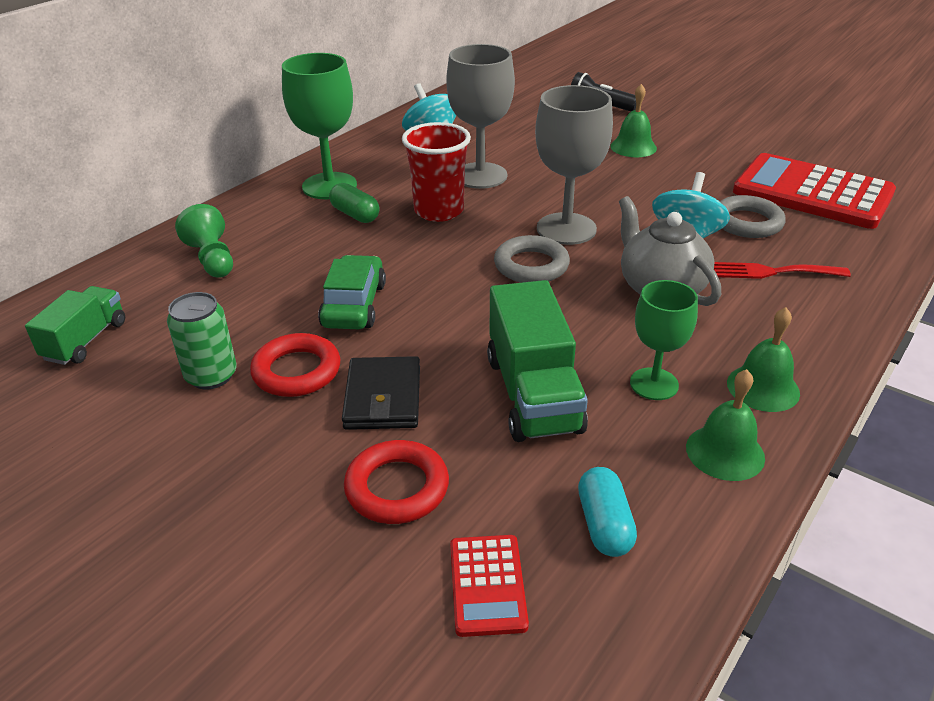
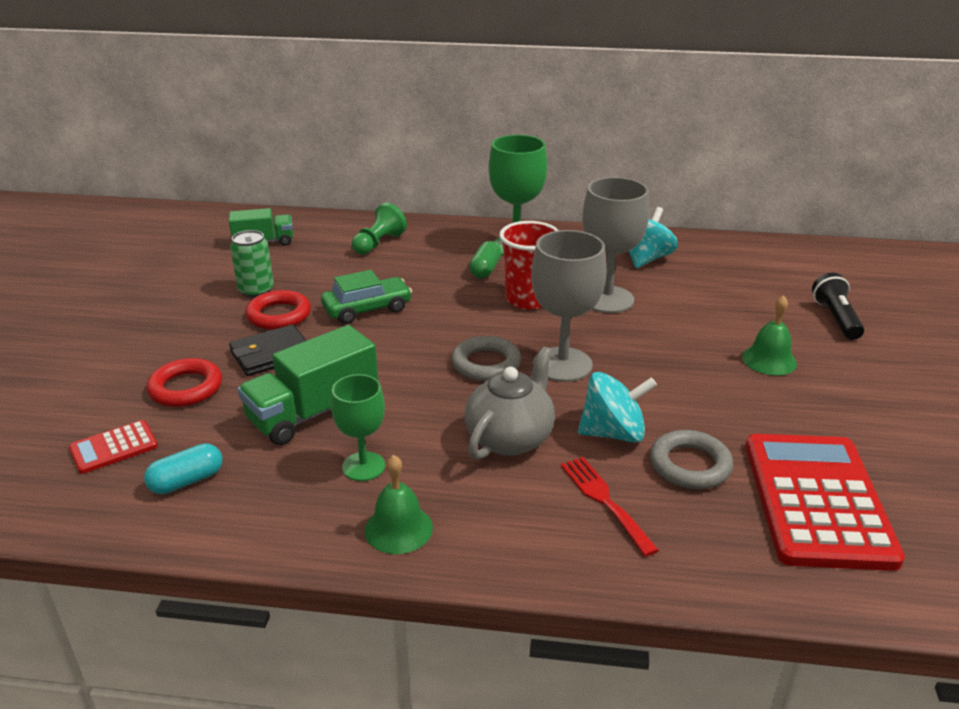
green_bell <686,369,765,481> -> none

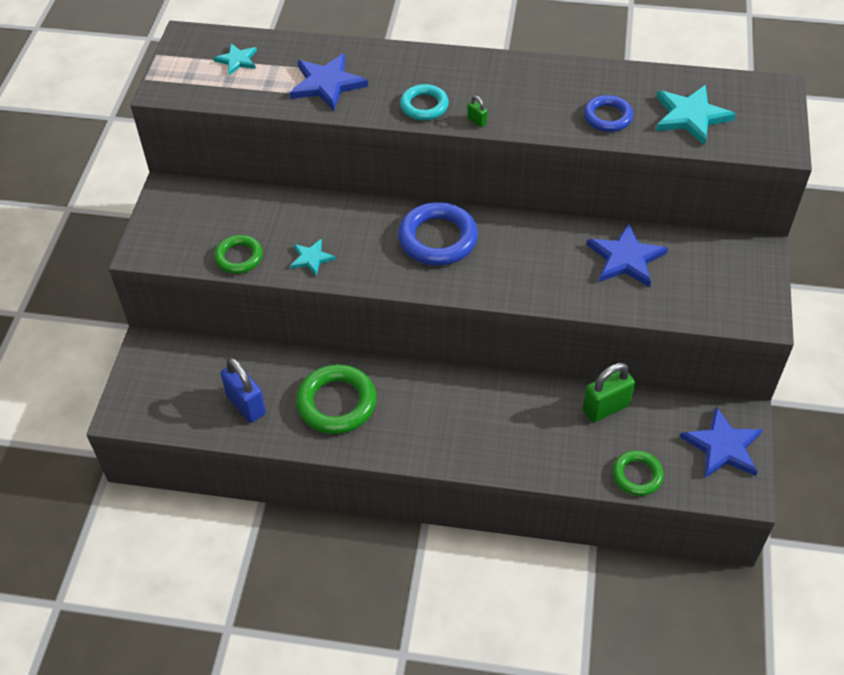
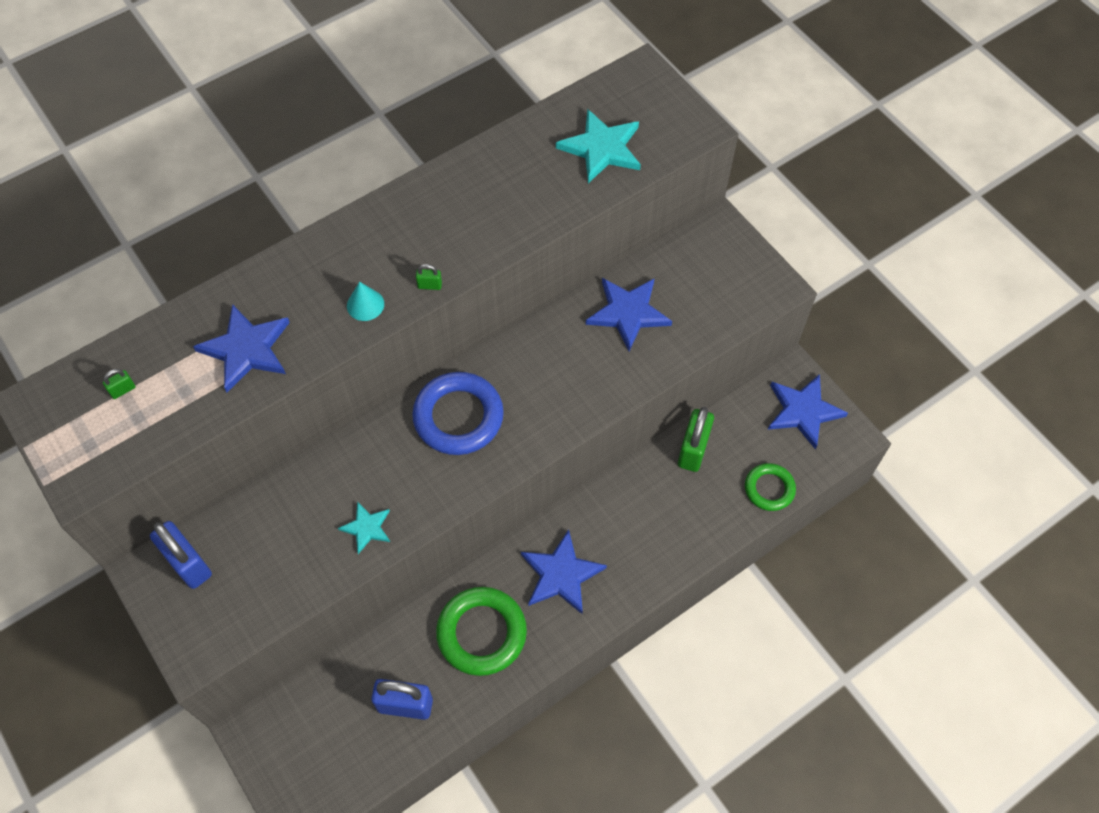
turquoise_star <214,43,257,75> -> green_padlock <103,369,136,399>
none -> blue_padlock <150,521,212,589>
turquoise_ring <400,84,449,120> -> turquoise_cone <347,282,384,321>
none -> blue_star <521,529,607,614>
green_ring <214,235,263,274> -> none
blue_ring <584,95,633,132> -> none

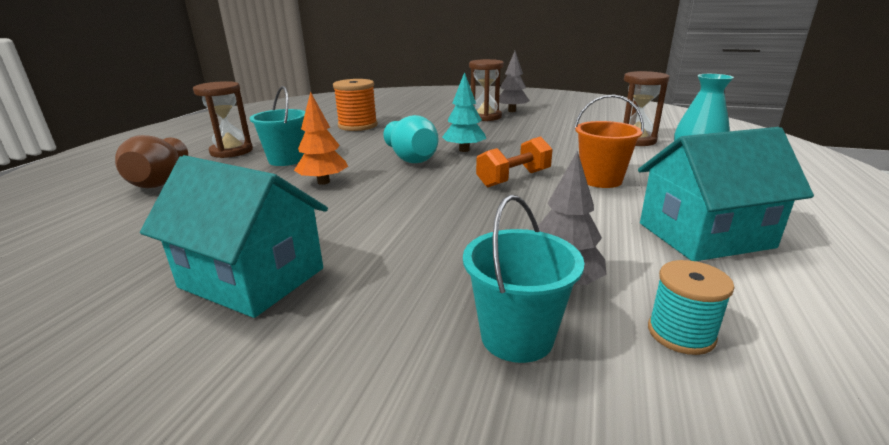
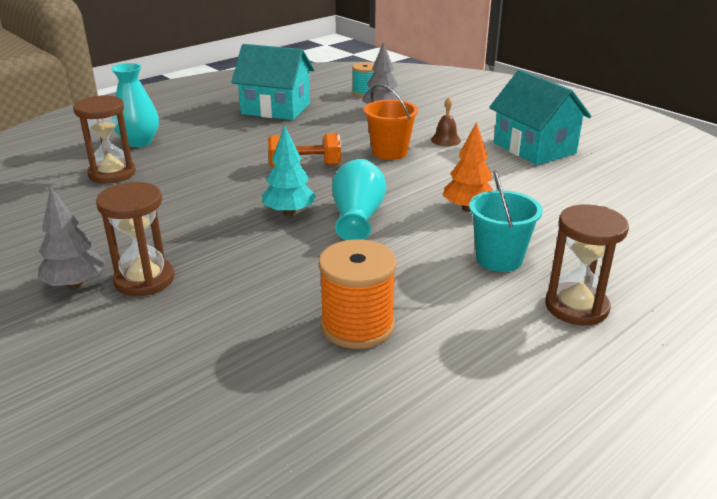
orange_bucket <574,94,644,188> -> orange_bucket <364,83,418,160>, shifted
none -> brown_bell <431,97,461,146>
brown_vase <115,135,188,188> -> none
turquoise_bucket <463,195,584,363> -> none

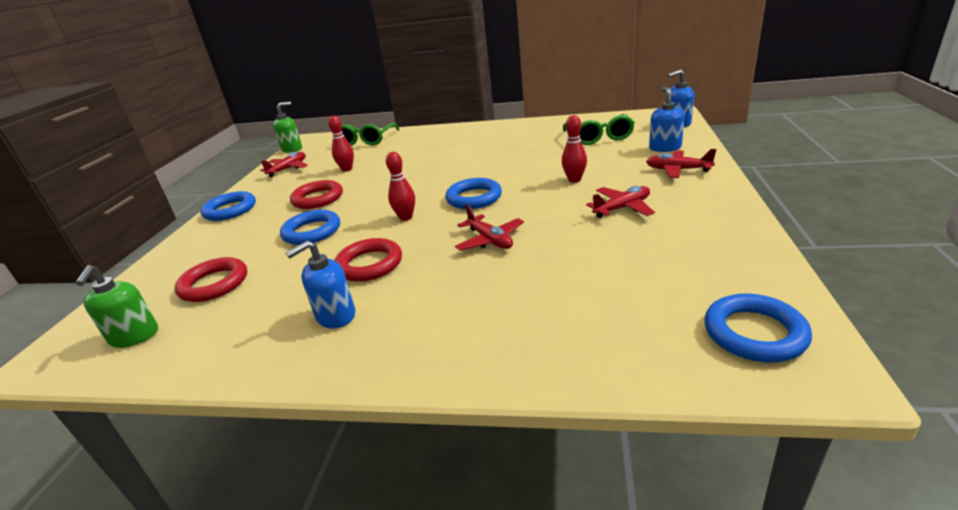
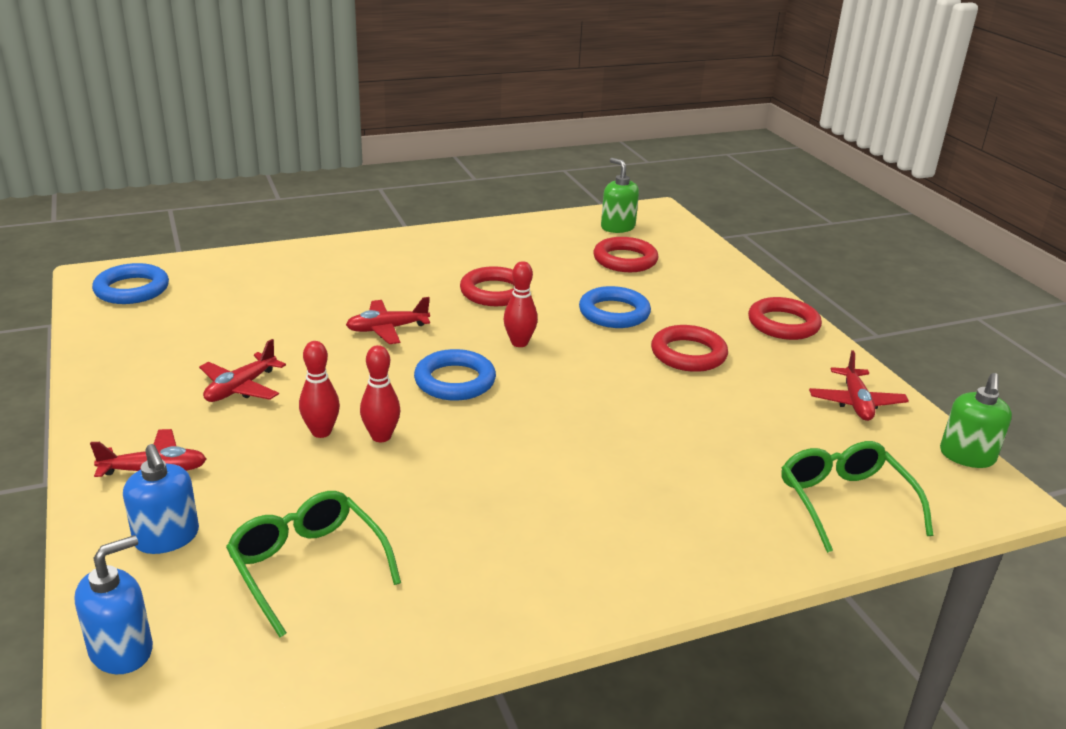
red_plane <455,204,524,251> -> red_plane <346,297,430,344>, 45 degrees counterclockwise
red_bowling_pin <328,116,354,172> -> red_bowling_pin <360,345,400,442>, shifted
blue_ring <200,191,256,221> -> red_ring <748,297,822,340>
blue_soap_dispenser <285,241,355,329> -> none

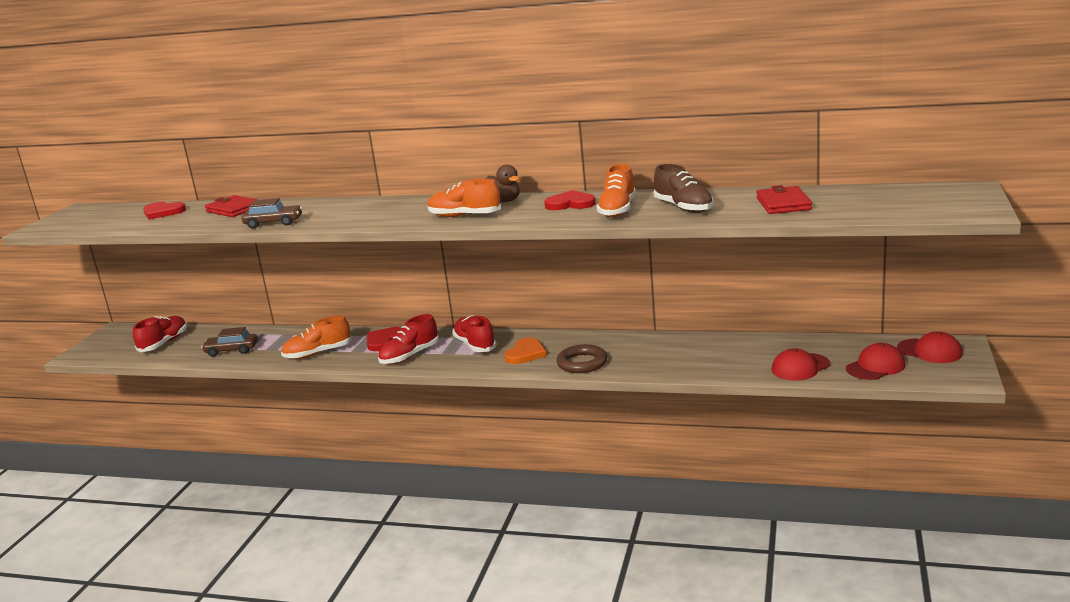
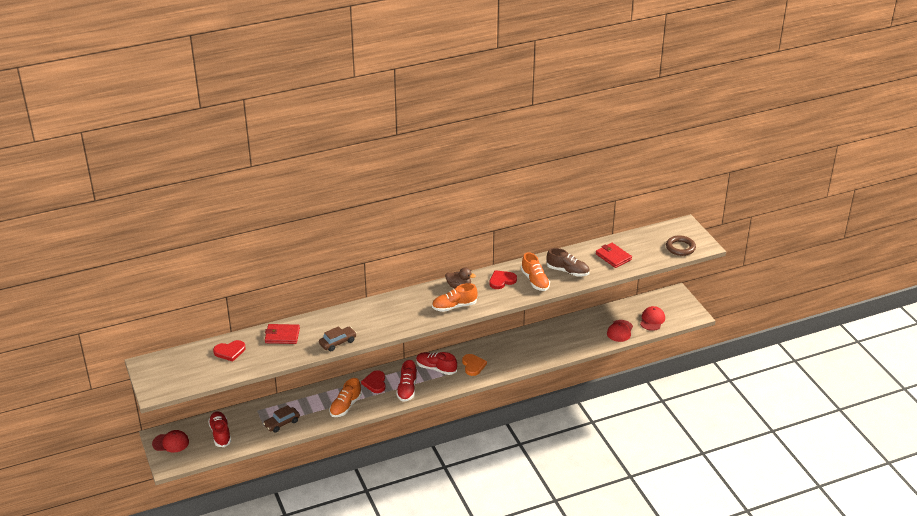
red_cap <897,331,963,363> -> red_cap <152,430,189,453>, shifted
brown_ring <556,344,608,373> -> brown_ring <666,235,696,256>, shifted

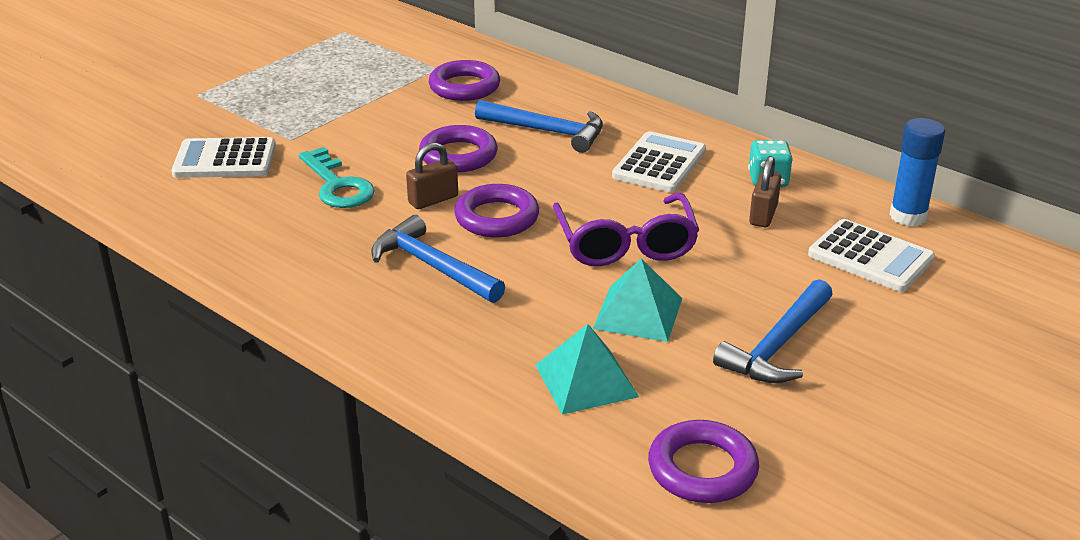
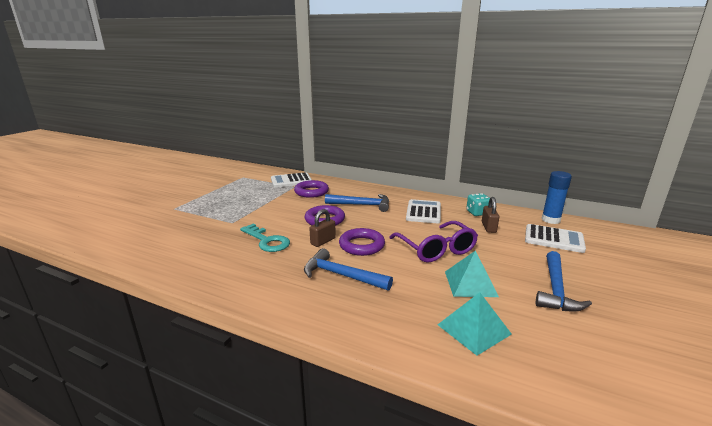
white_calculator <172,137,276,178> -> white_calculator <271,172,312,188>, shifted
purple_ring <648,420,759,503> -> none

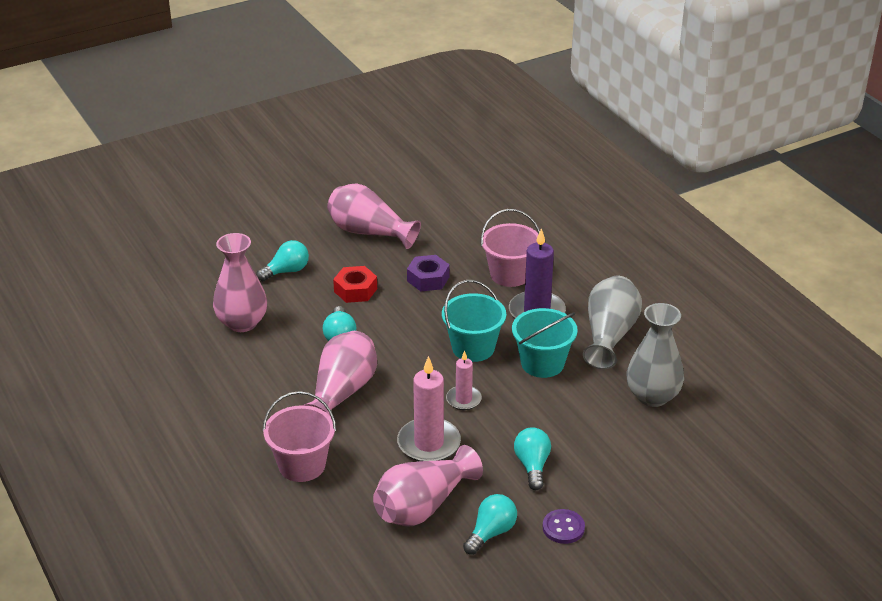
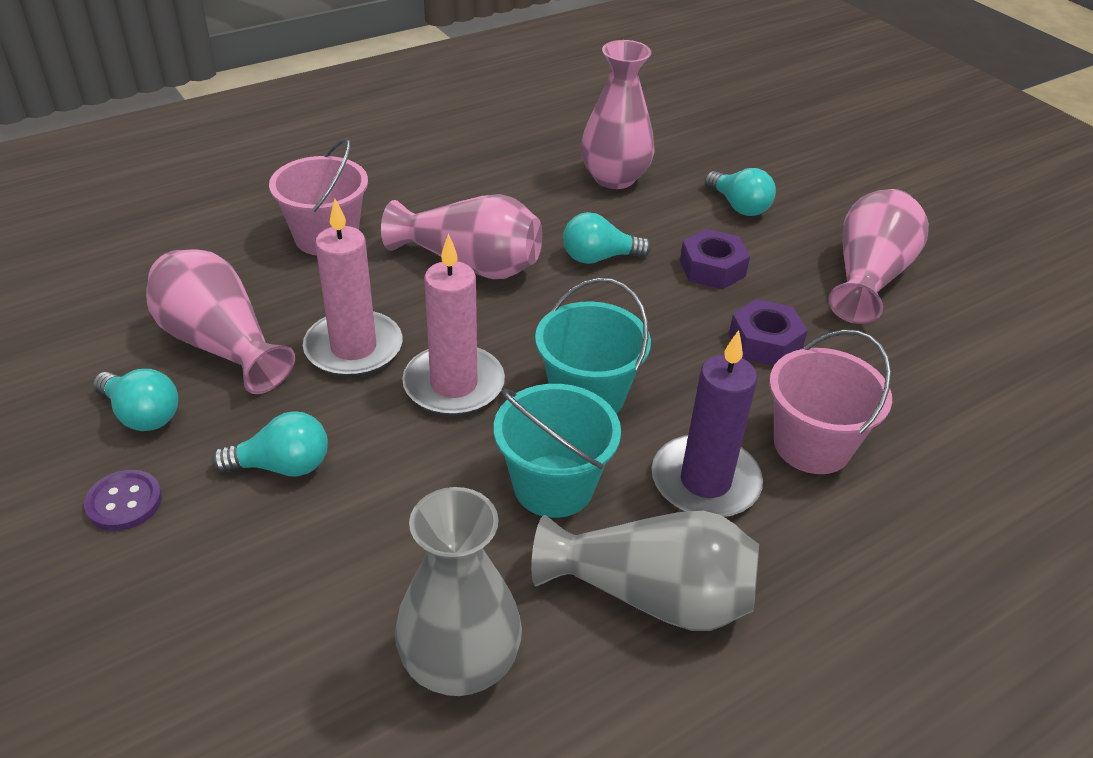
pink_candle <446,351,482,410> -> pink_candle <402,234,505,416>, x1.72
red_nut <333,266,377,303> -> purple_nut <680,229,750,289>

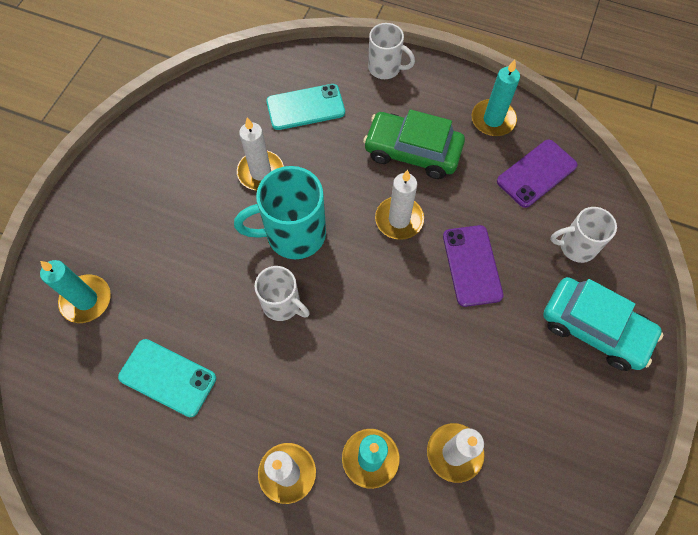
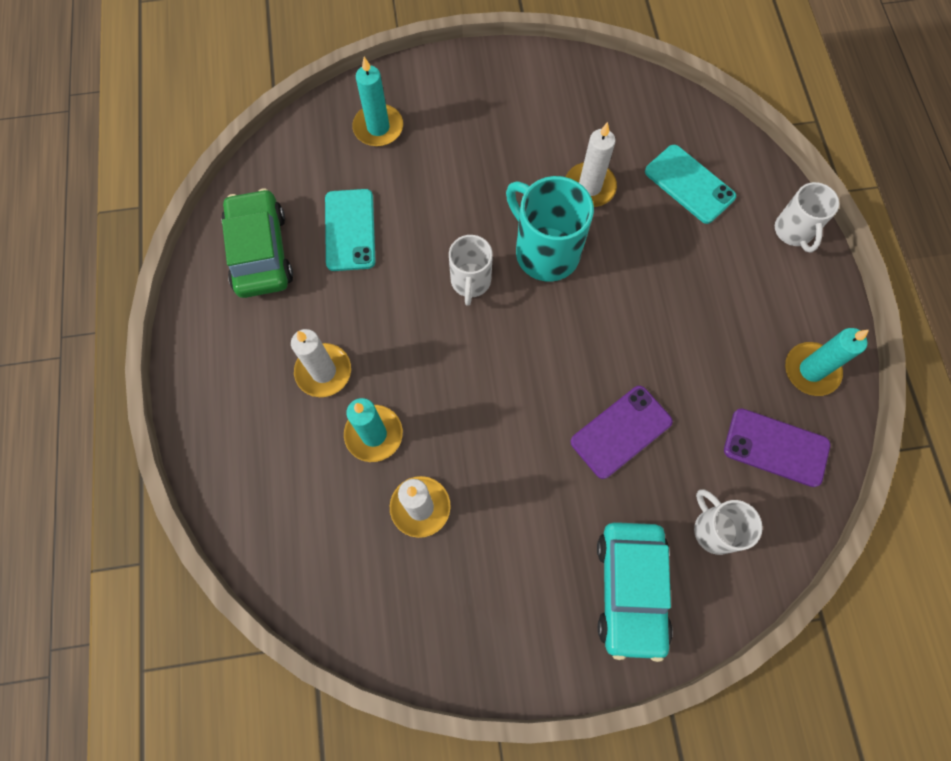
green_car <363,109,465,179> -> green_car <222,188,293,298>, shifted
white_candle <375,170,424,240> -> none

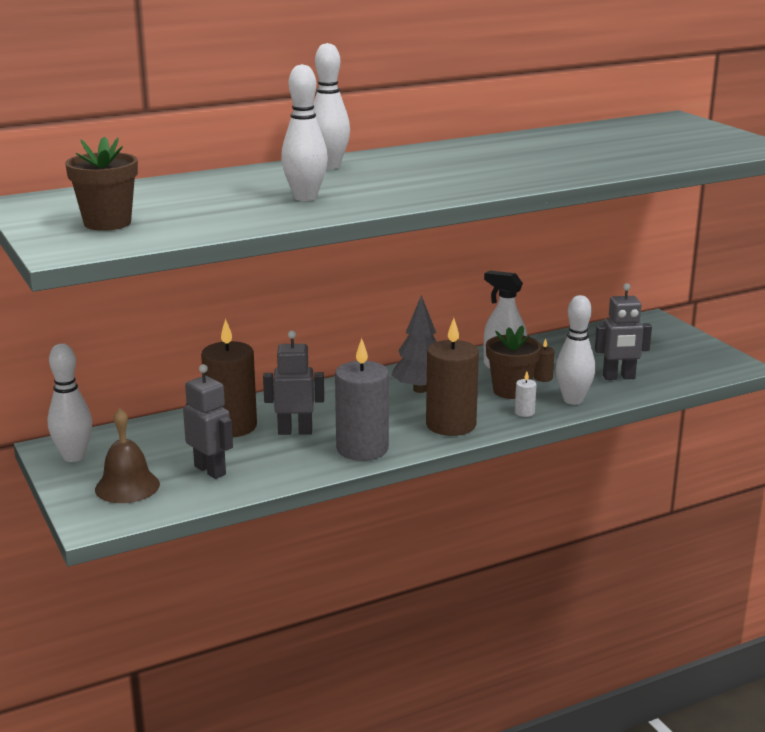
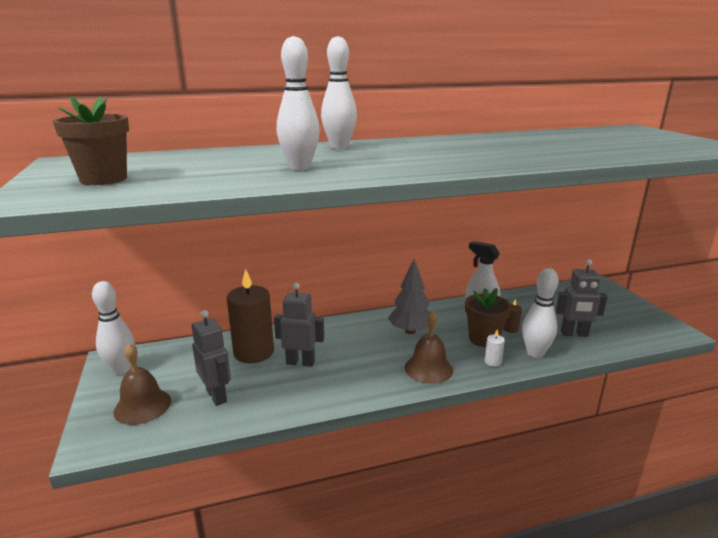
brown_candle <426,318,479,436> -> brown_bell <405,310,453,384>
grey_candle <335,338,389,461> -> none

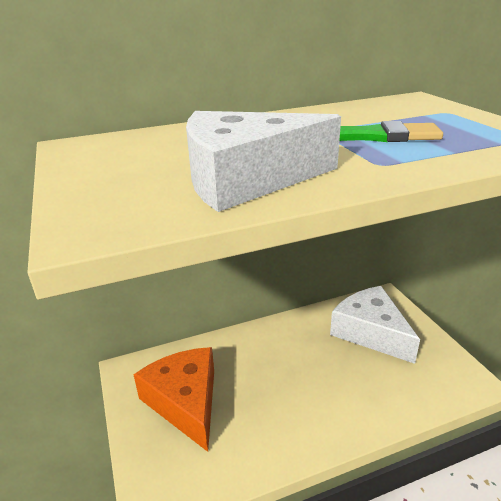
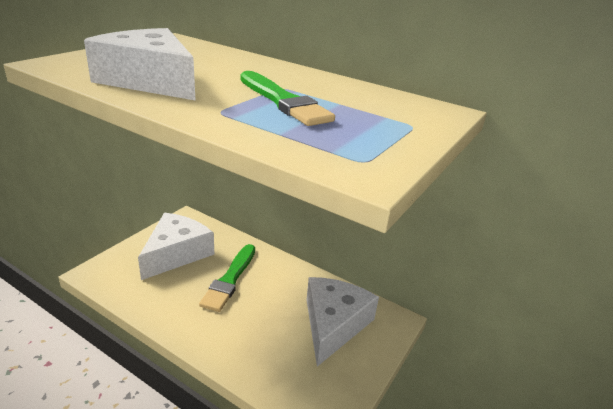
orange_cheese <133,347,214,452> -> white_cheese <138,213,214,280>
none -> green_brush <199,244,255,312>

